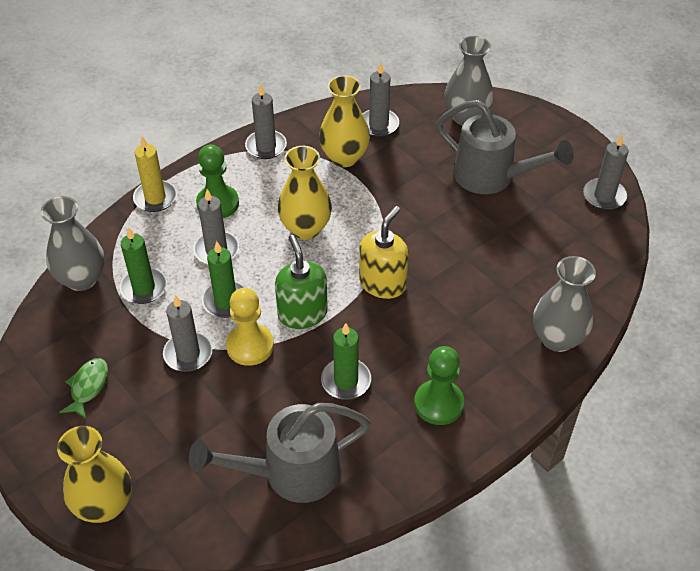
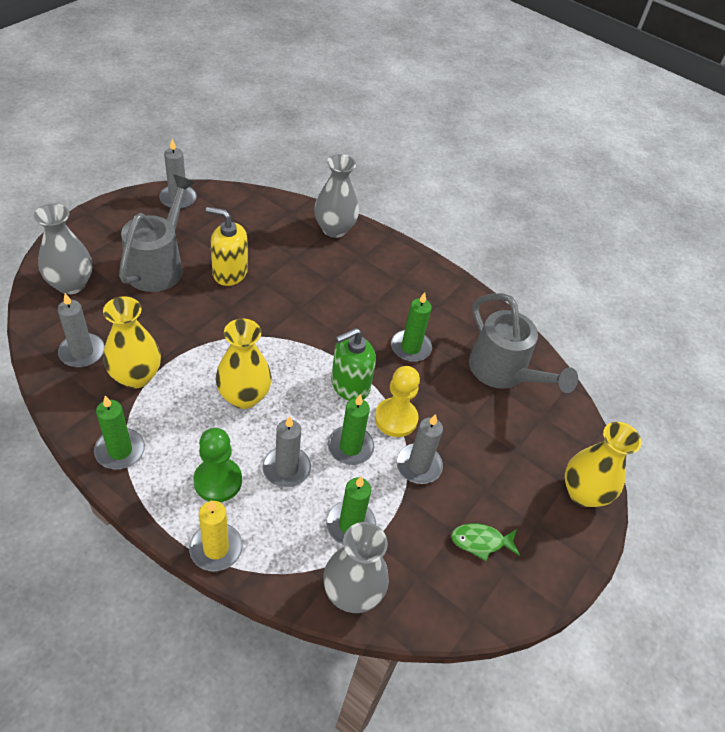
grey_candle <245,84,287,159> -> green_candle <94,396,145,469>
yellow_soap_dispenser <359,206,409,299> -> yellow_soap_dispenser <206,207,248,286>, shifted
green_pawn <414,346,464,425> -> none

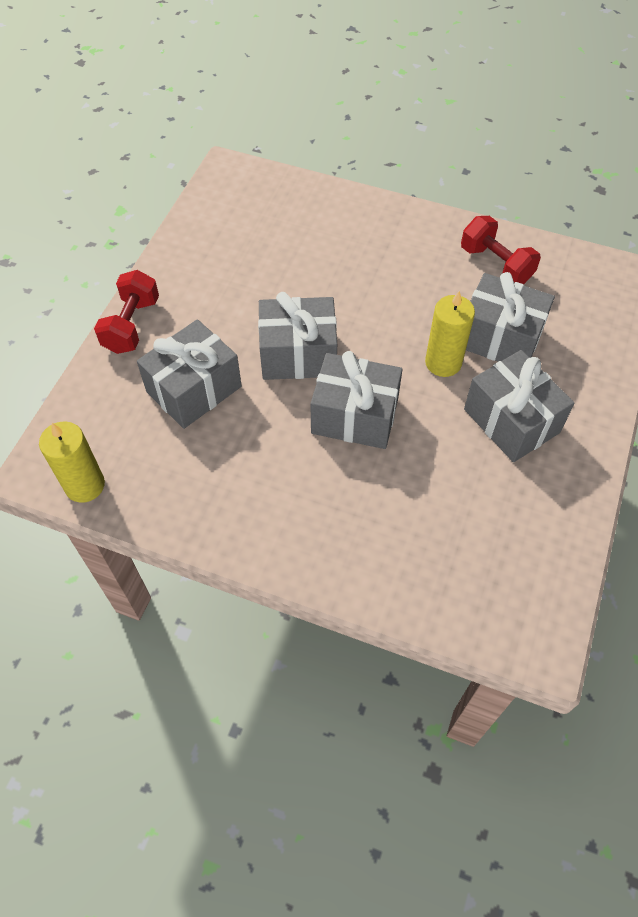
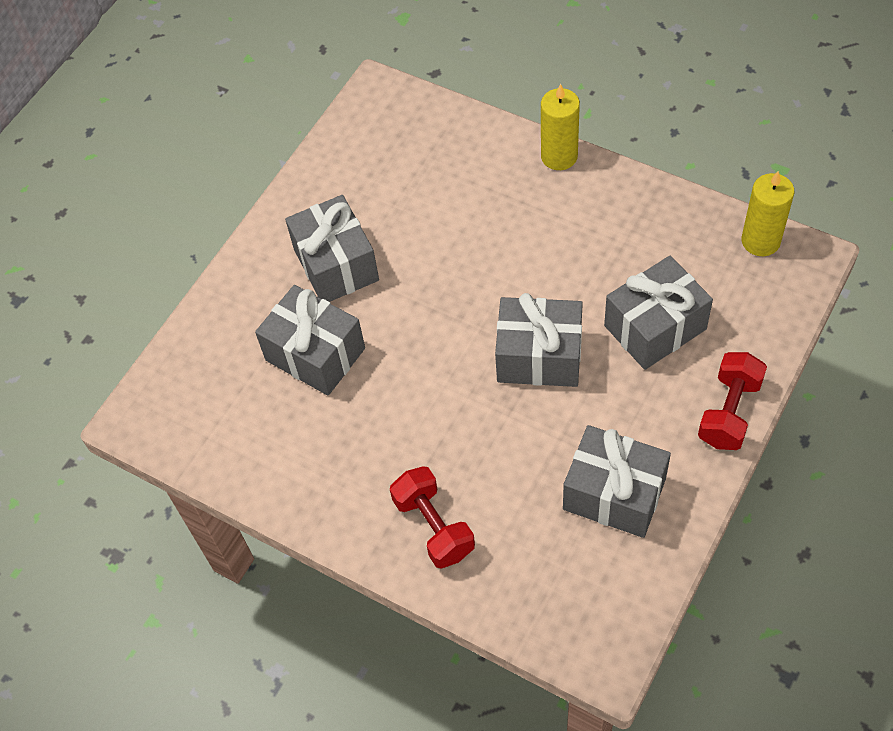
red_dumbbell <461,216,541,284> -> red_dumbbell <390,466,475,569>, shifted
yellow_candle <425,291,475,377> -> yellow_candle <541,84,580,170>, shifted
grey_gift <310,351,403,449> -> grey_gift <563,425,671,538>, shifted

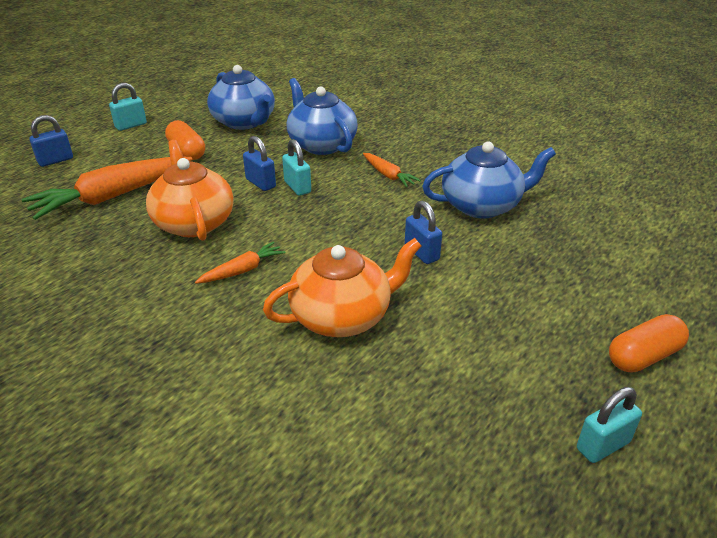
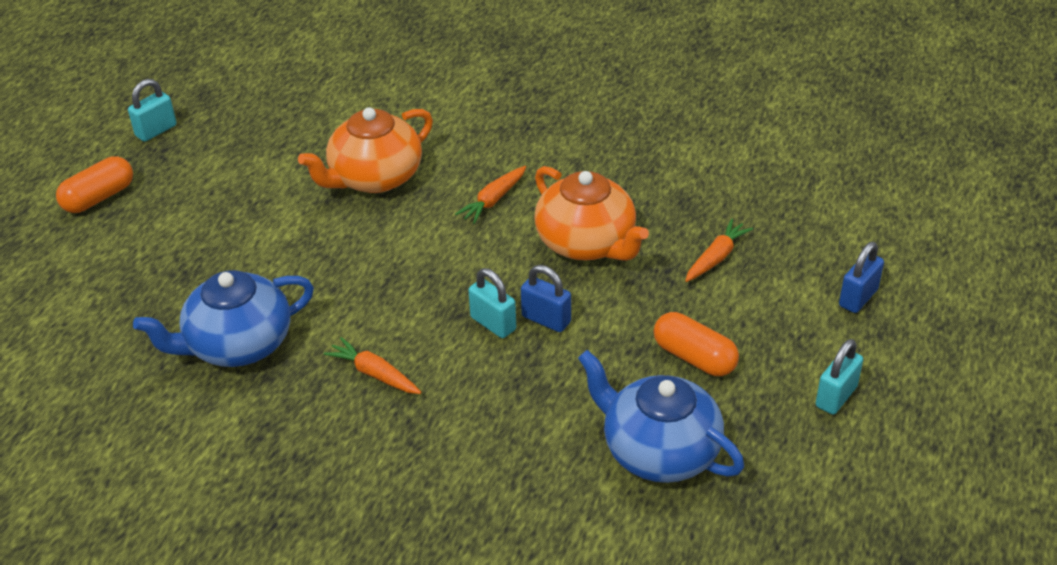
orange_carrot <21,157,192,220> -> orange_carrot <685,219,753,282>, x0.49
blue_teapot <286,78,357,155> -> none
blue_padlock <405,201,442,264> -> none

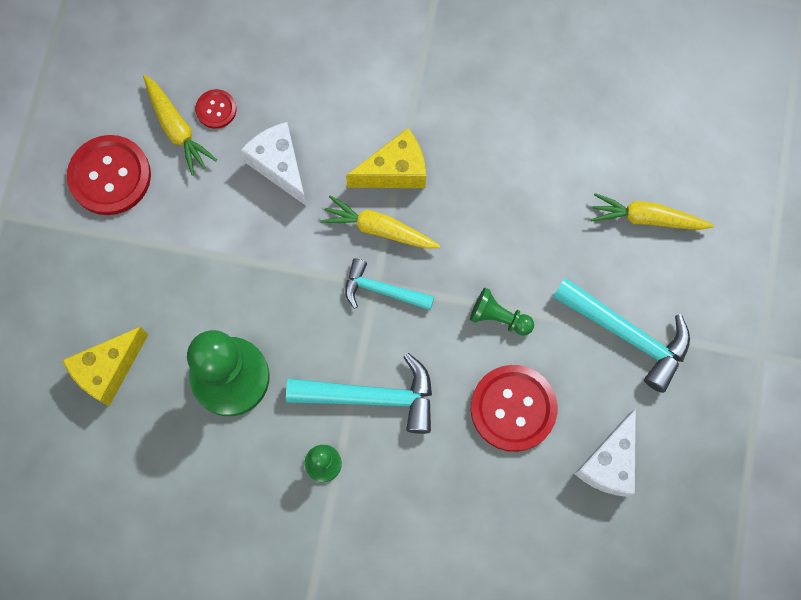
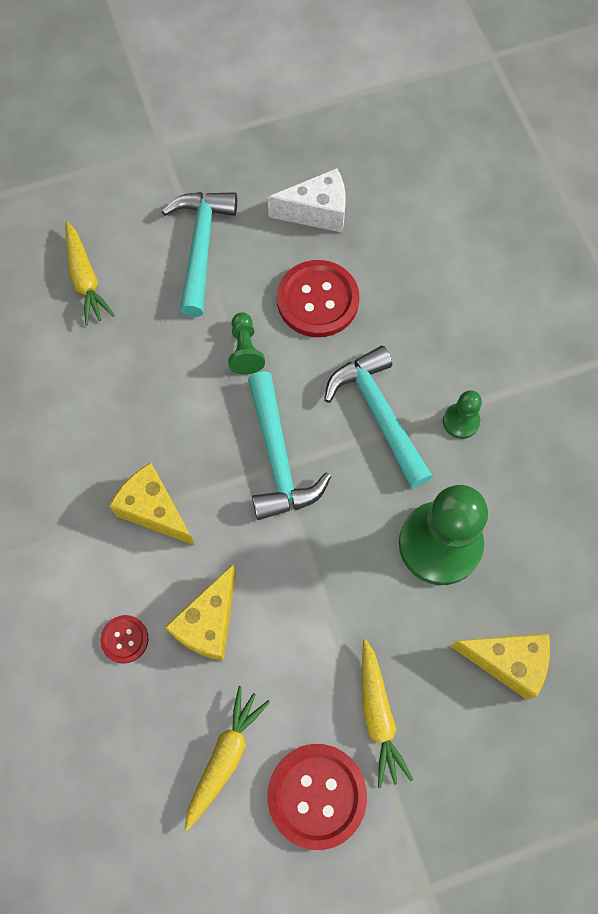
red_button <195,89,236,129> -> red_button <100,615,148,664>, shifted
white_cheese <241,122,307,206> -> yellow_cheese <165,565,236,661>
turquoise_hammer <345,258,435,310> -> turquoise_hammer <248,371,331,520>, x1.58
yellow_carrot <320,195,440,249> -> yellow_carrot <362,639,413,788>, shifted

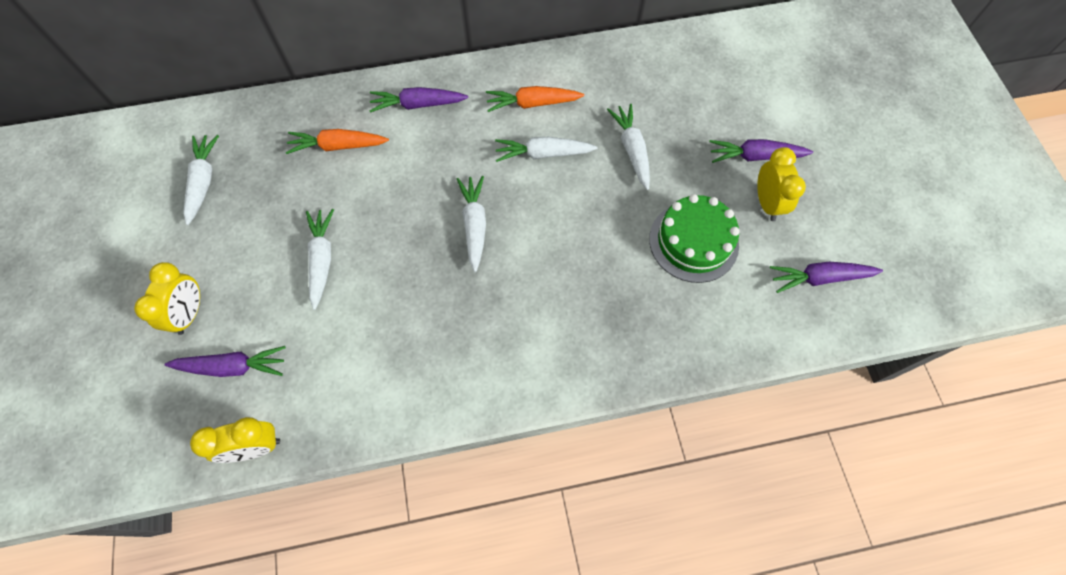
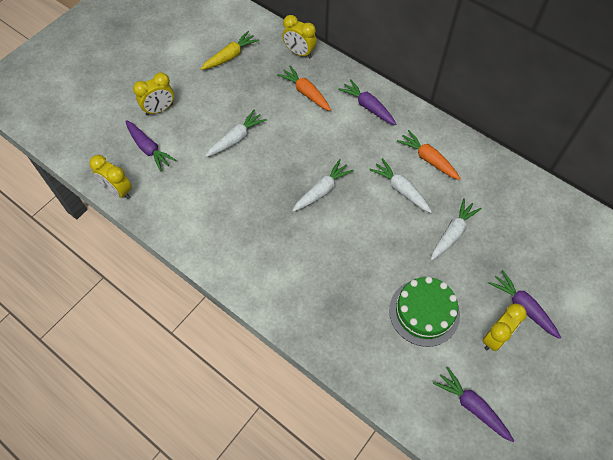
white_carrot <183,135,219,225> -> yellow_carrot <201,31,259,70>
none -> yellow_clock <283,15,317,58>

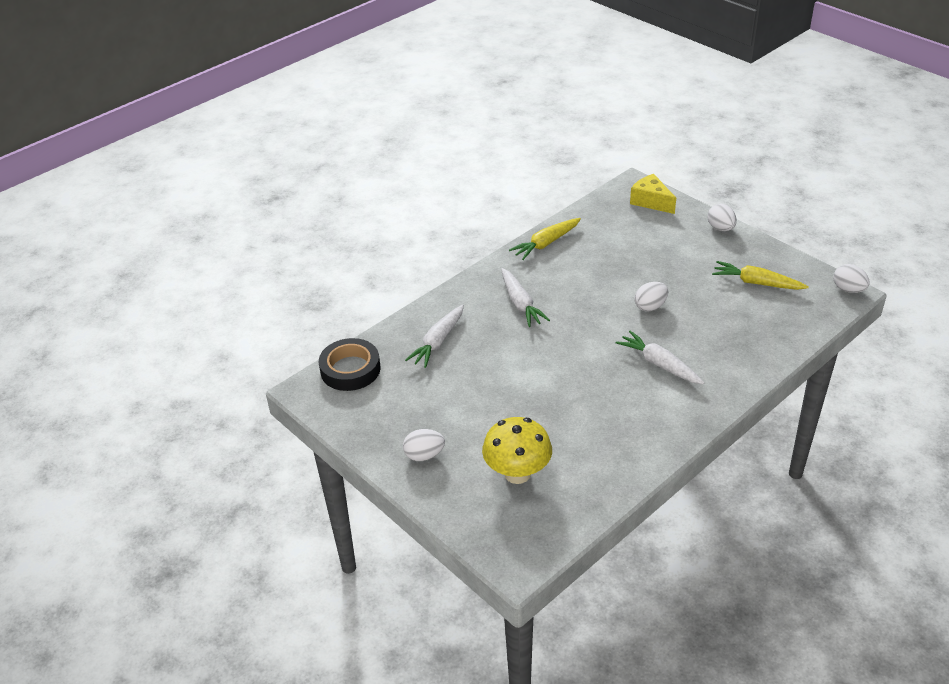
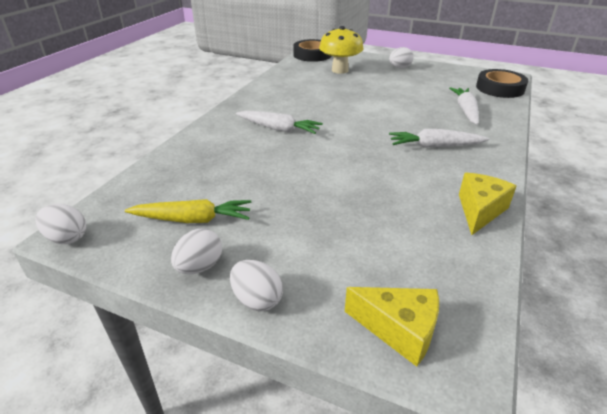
white_egg <634,282,668,311> -> white_egg <171,229,222,274>, shifted
none -> black_tape <293,39,332,62>
white_carrot <501,268,550,327> -> white_carrot <389,129,489,148>, 45 degrees counterclockwise
yellow_carrot <509,218,581,260> -> yellow_cheese <459,173,517,235>

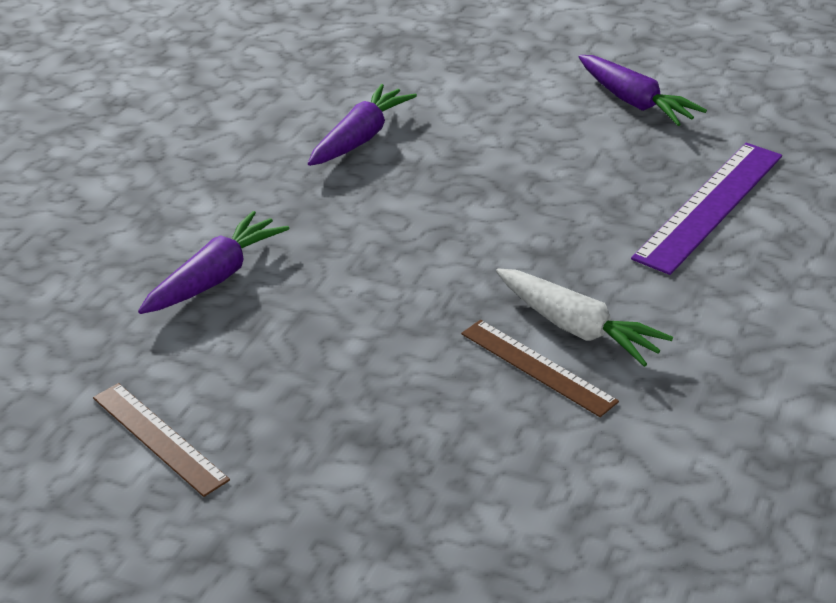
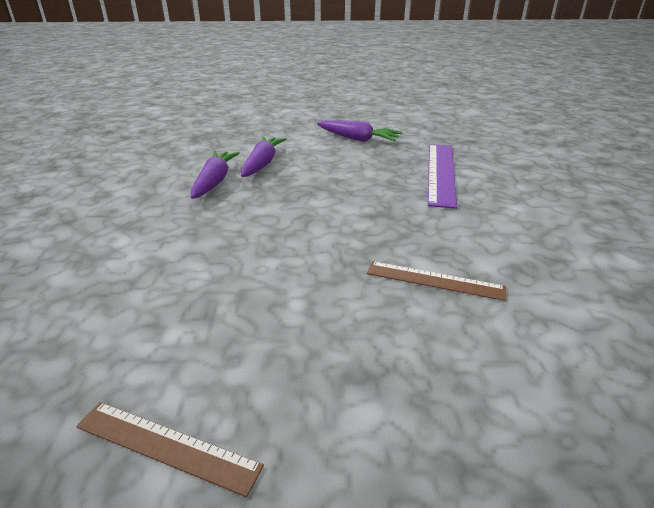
purple_carrot <138,211,290,314> -> purple_carrot <241,136,287,177>, shifted
white_carrot <496,268,673,367> -> none

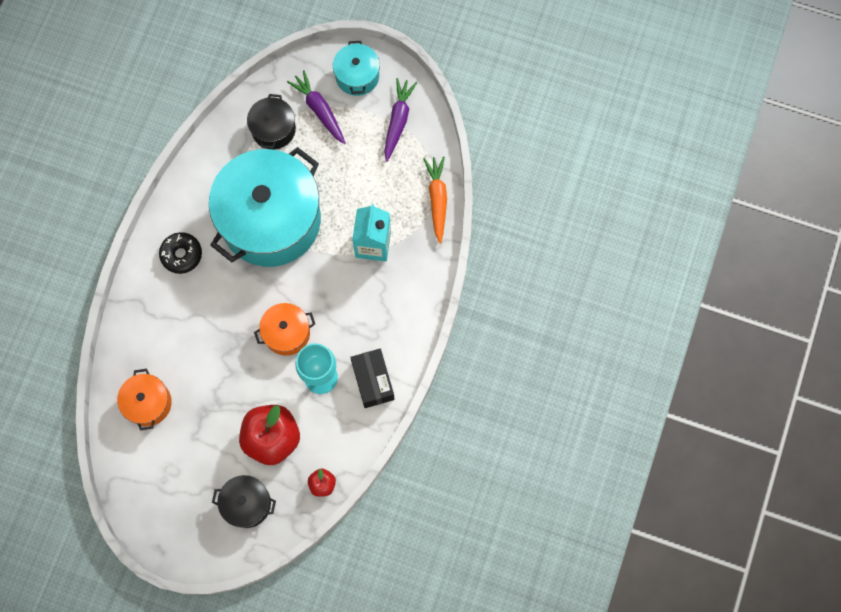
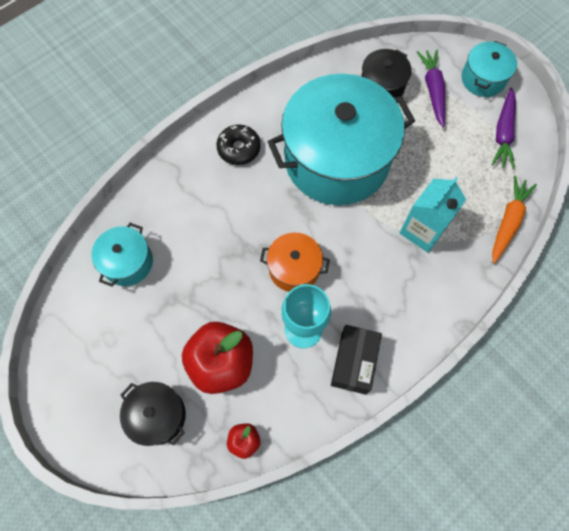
orange_pot <117,369,172,431> -> turquoise_pot <92,223,153,287>
purple_carrot <384,78,417,162> -> purple_carrot <491,88,516,169>, 150 degrees clockwise

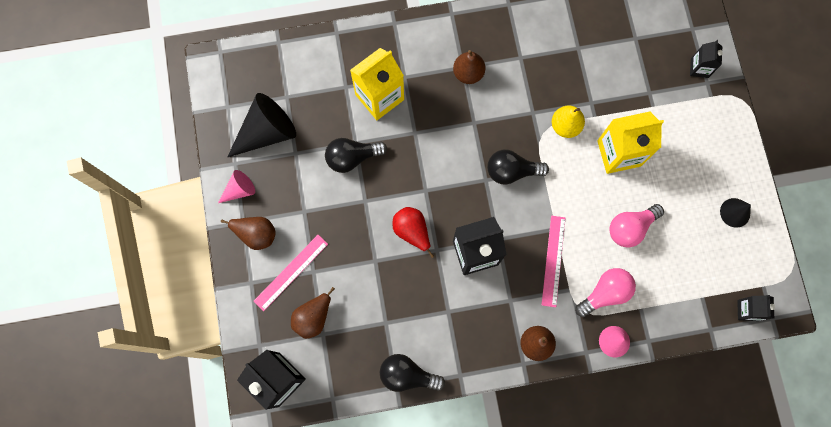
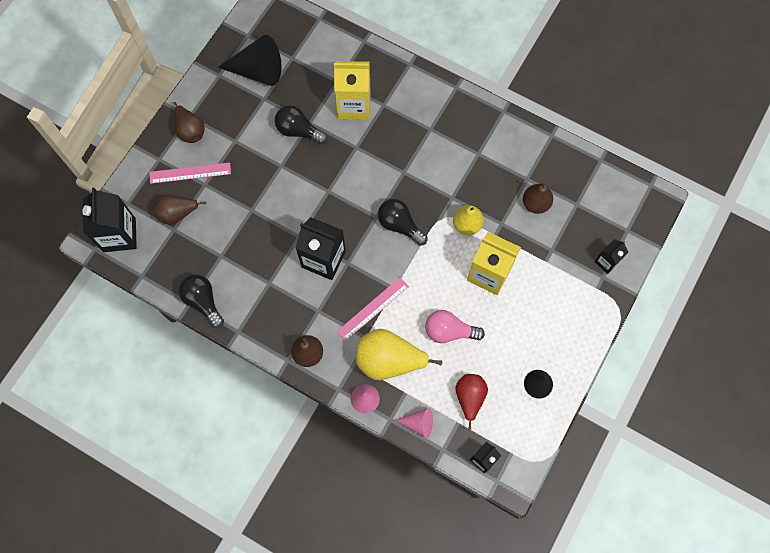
pink_light_bulb <575,268,636,317> -> yellow_pear <356,329,442,380>
pink_cone <218,170,255,203> -> pink_cone <394,408,433,438>, shifted
red_pear <392,207,434,258> -> red_pear <455,374,488,430>, shifted
brown_pear <453,50,485,84> -> brown_pear <523,181,553,214>, shifted

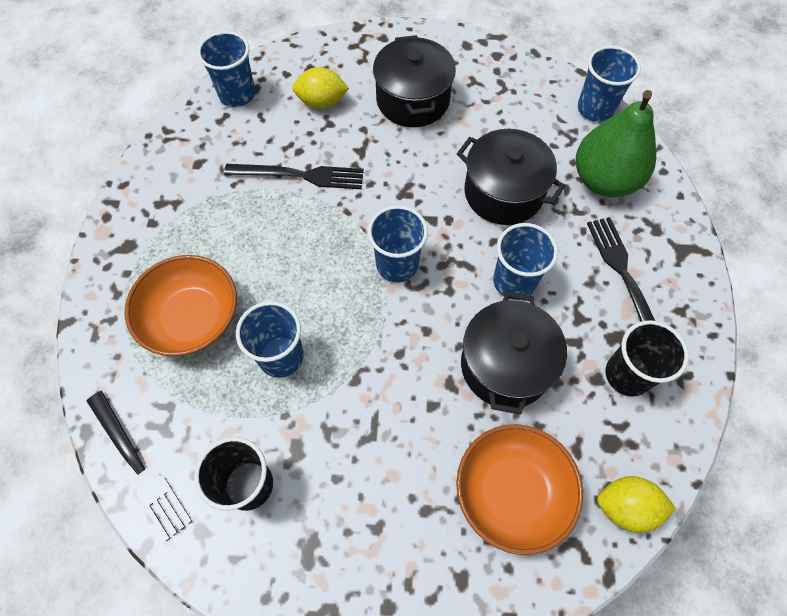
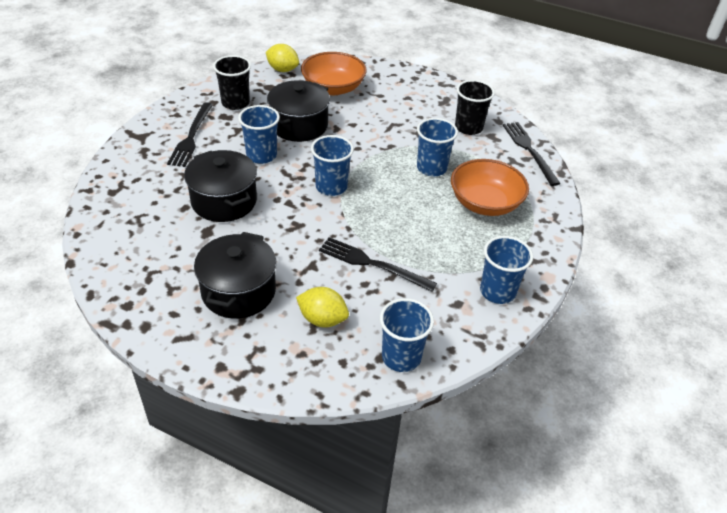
blue_cup <578,46,641,122> -> blue_cup <480,236,533,304>, shifted
green_pear <576,90,656,197> -> none

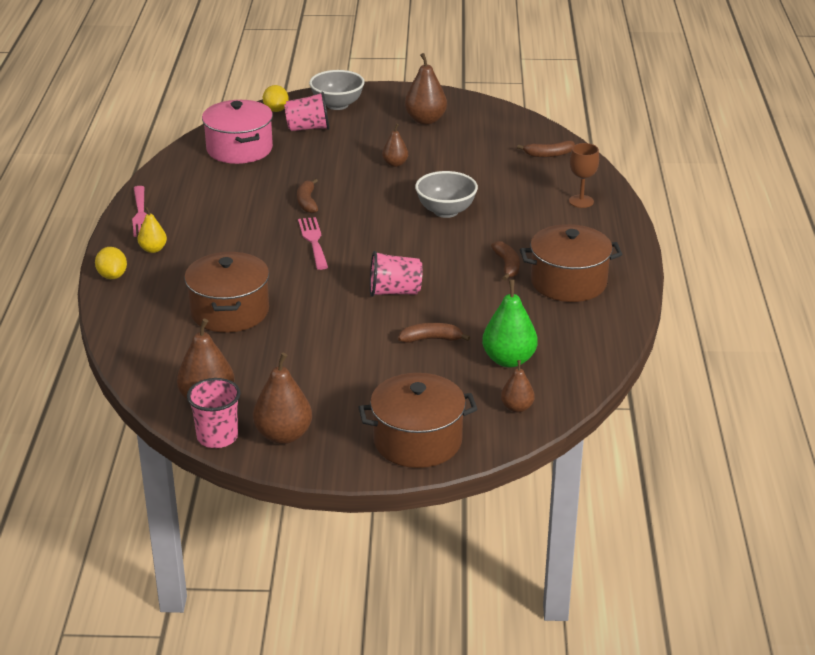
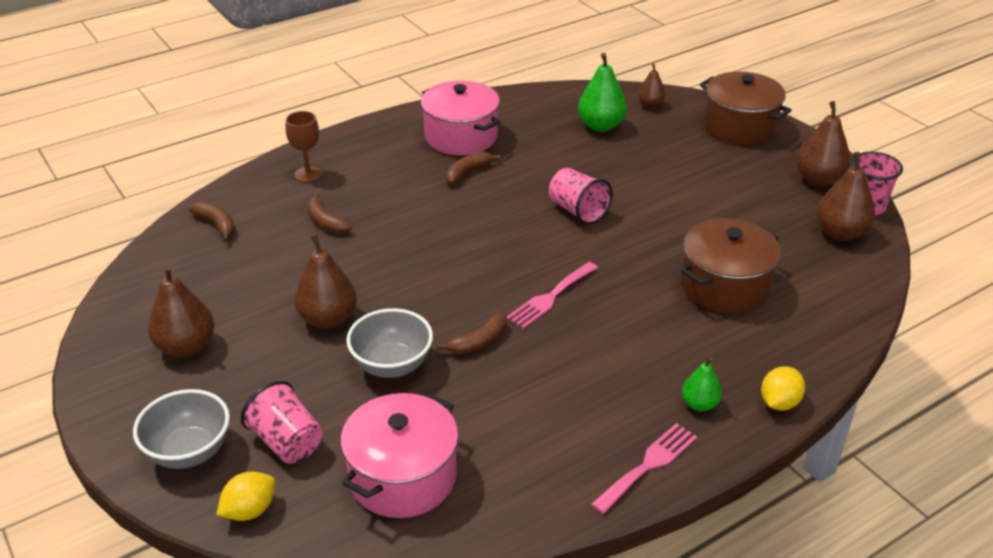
brown_pear <382,124,408,167> -> brown_pear <294,234,357,329>, x1.70
brown_banana <398,323,470,343> -> brown_banana <307,193,352,234>, shifted
grey_bowl <415,171,478,218> -> grey_bowl <346,308,433,378>, shifted
brown_pot <520,224,623,302> -> pink_pot <421,81,500,155>
yellow_pear <137,207,167,253> -> green_pear <682,357,722,412>

